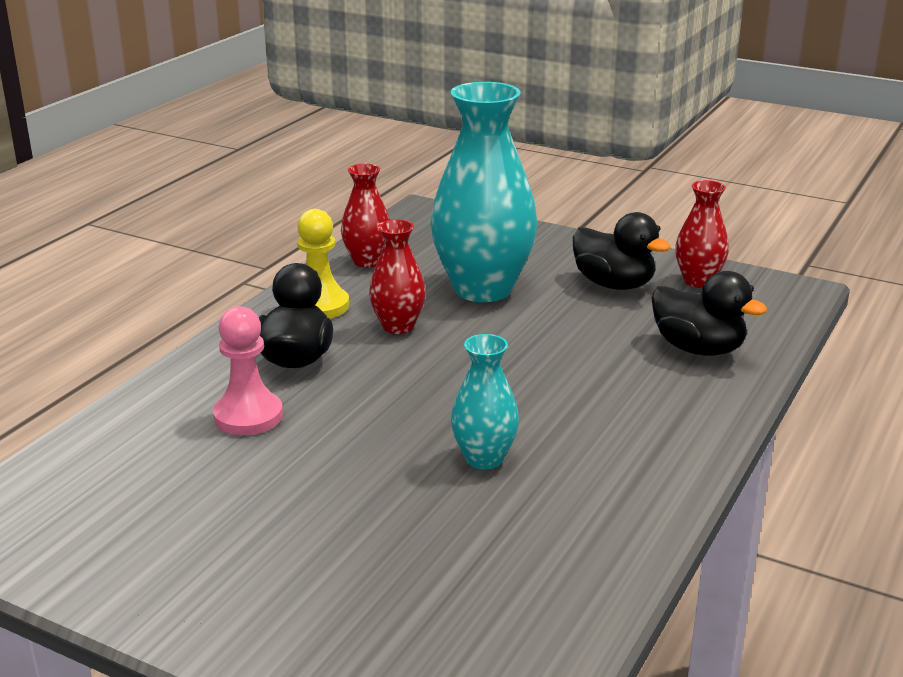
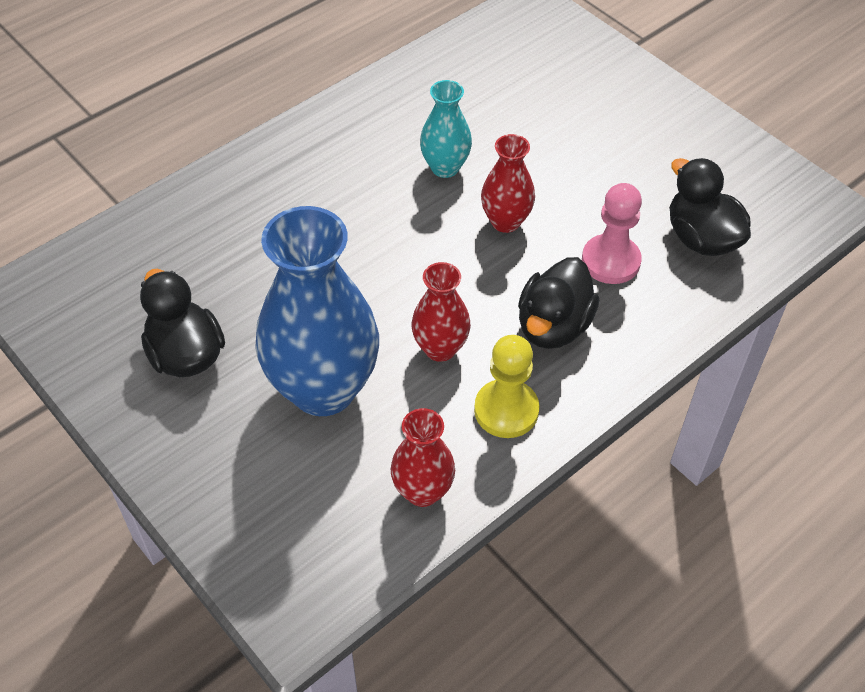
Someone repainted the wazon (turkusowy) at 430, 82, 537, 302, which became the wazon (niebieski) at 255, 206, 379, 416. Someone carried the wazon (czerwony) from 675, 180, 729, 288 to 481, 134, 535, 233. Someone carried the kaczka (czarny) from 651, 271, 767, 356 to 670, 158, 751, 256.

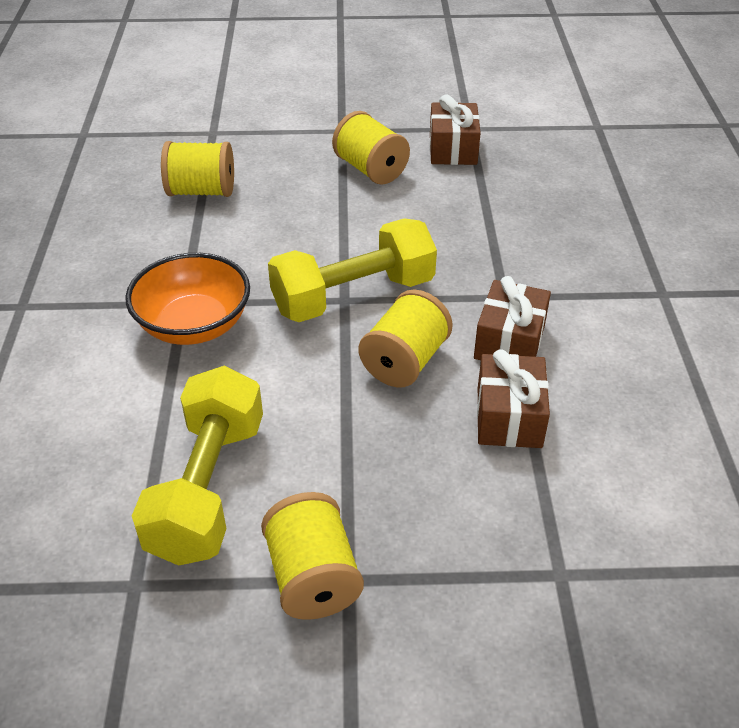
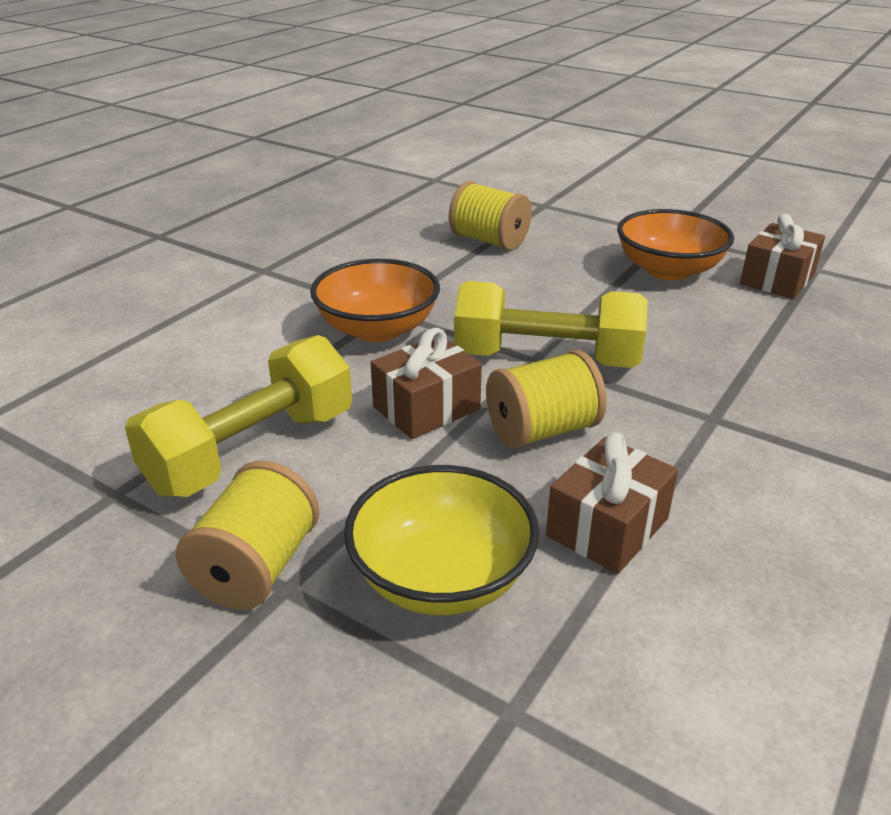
Someone swapped the szpulka (żółty) at 332, 111, 410, 185 for the miska (pomarańczowy) at 617, 209, 734, 281. Someone carried the prezent (brązowy) from 474, 276, 551, 360 to 370, 328, 482, 439. Someone put down the miska (żółty) at 344, 465, 539, 615.

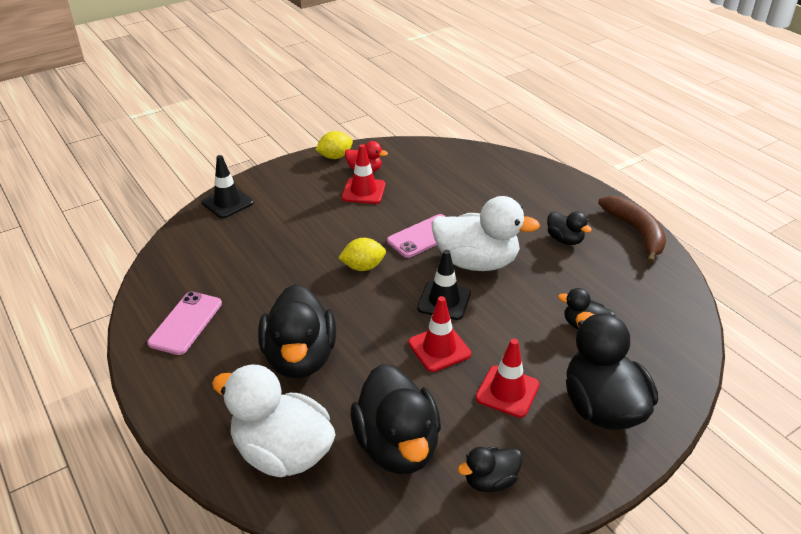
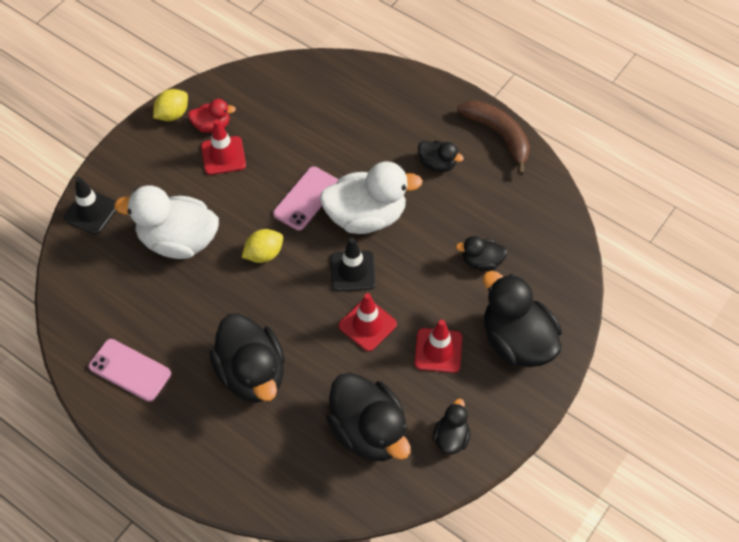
Someone rotated the telefon (różowy) at 147, 292, 222, 355 by 60 degrees counterclockwise. Someone carried the kaczka (biały) from 212, 365, 336, 477 to 114, 185, 219, 259. Someone rotated the kaczka (czarny) at 458, 447, 522, 492 by 150 degrees clockwise.

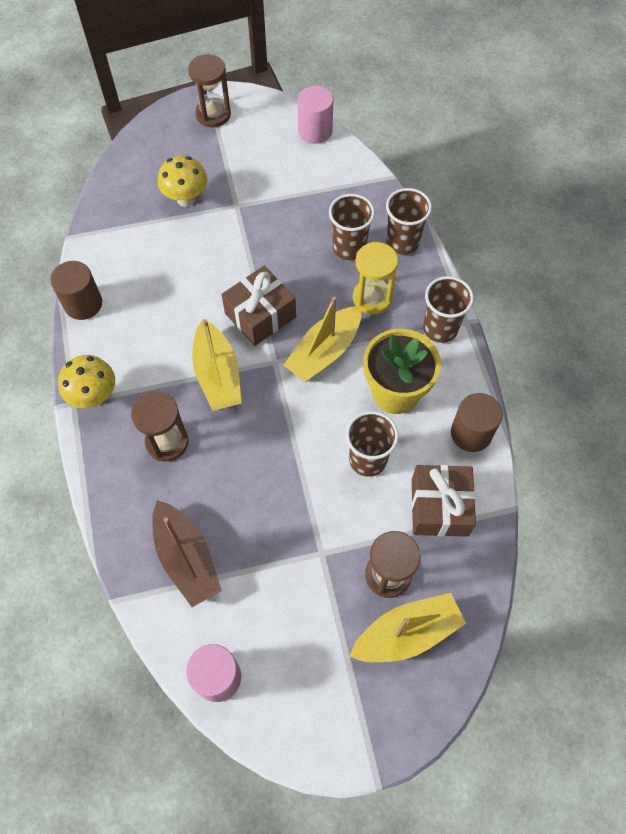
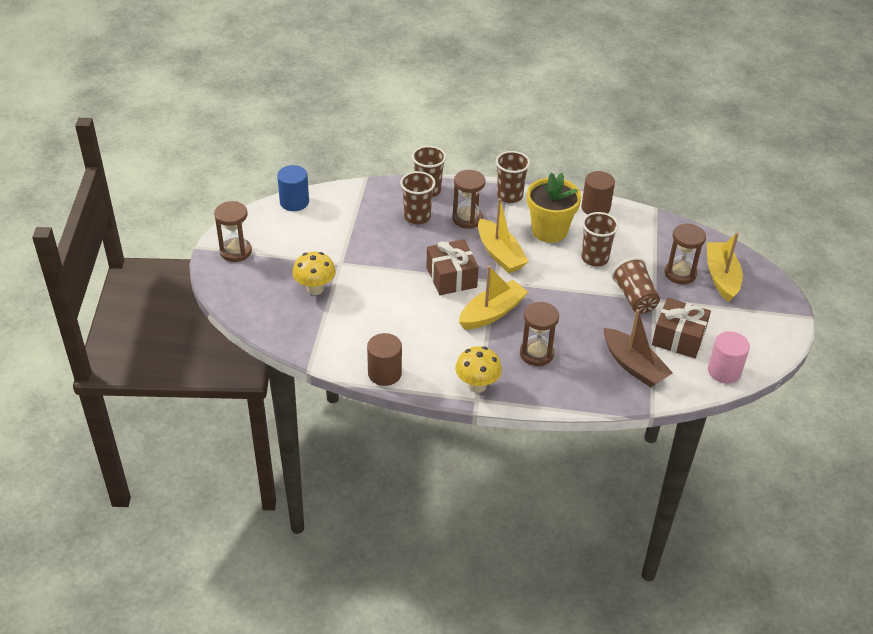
Someone repainted the walec (różowy) at 297, 86, 333, 144, which became the walec (niebieski) at 277, 165, 309, 211. Someone repainted the klepsydra (żółty) at 353, 242, 398, 314, which became the klepsydra (brązowy) at 452, 170, 485, 229. Someone rotated the łódka (żółty) at 192, 319, 242, 411 by 45 degrees counterclockwise. Someone carried the prezent (brązowy) from 412, 465, 476, 537 to 652, 298, 711, 358. Someone rotated the łódka (brązowy) at 152, 500, 222, 607 by 60 degrees clockwise. Someone put down the szklanka (brązowy) at 612, 257, 660, 313.

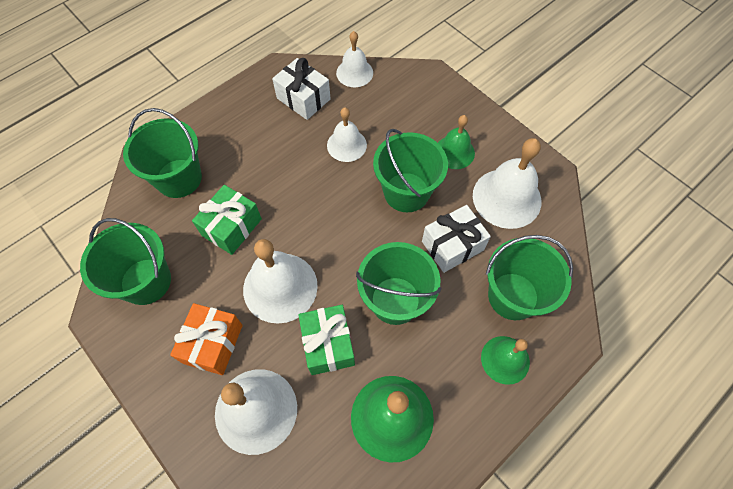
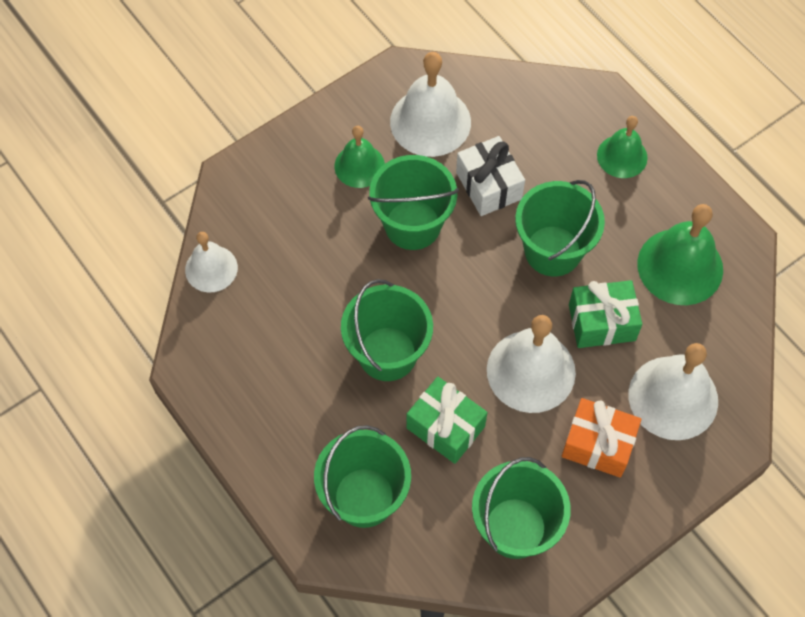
Someone took away the prezent (biały) at 272, 58, 331, 120. Someone took away the dzwonek (biały) at 327, 108, 367, 162. Someone carried the wiadro (zielony) from 486, 235, 573, 320 to 341, 279, 433, 381.

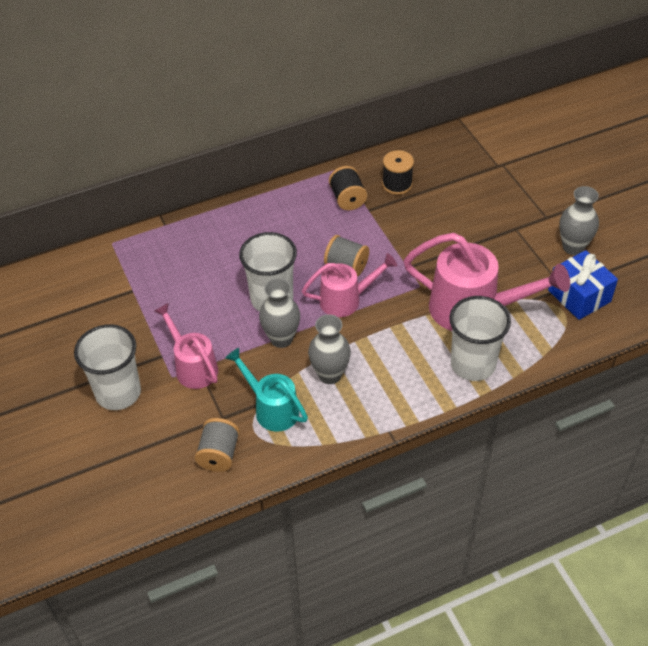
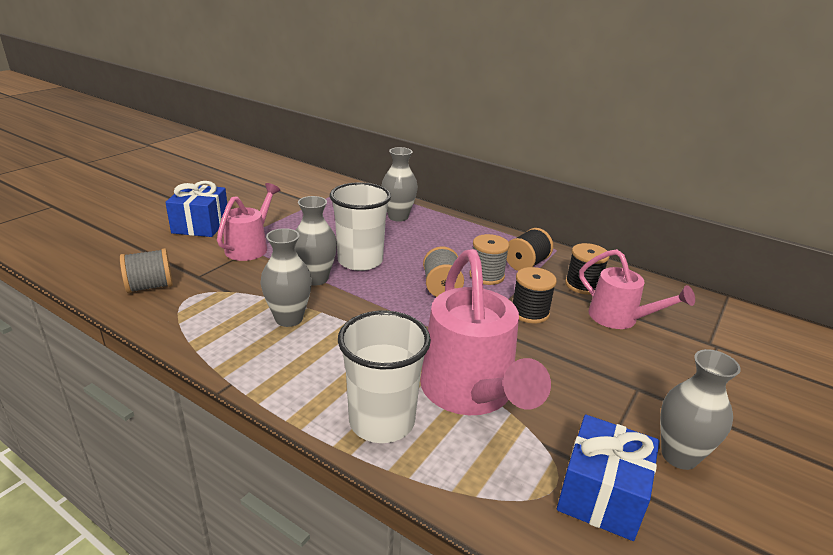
Someone carried the konewka (różowy) from 302, 253, 397, 317 to 579, 249, 695, 329. Someone swapped the szklanka (biały) at 74, 324, 141, 410 for the prezent (niebieski) at 165, 181, 227, 237. Someone took away the konewka (turkusowy) at 225, 348, 308, 432. Someone put down the wazon (szary) at 381, 147, 418, 222. Someone put down the szpulka (szary) at 469, 234, 510, 285. Someone put down the szpulka (czarny) at 513, 267, 557, 323.

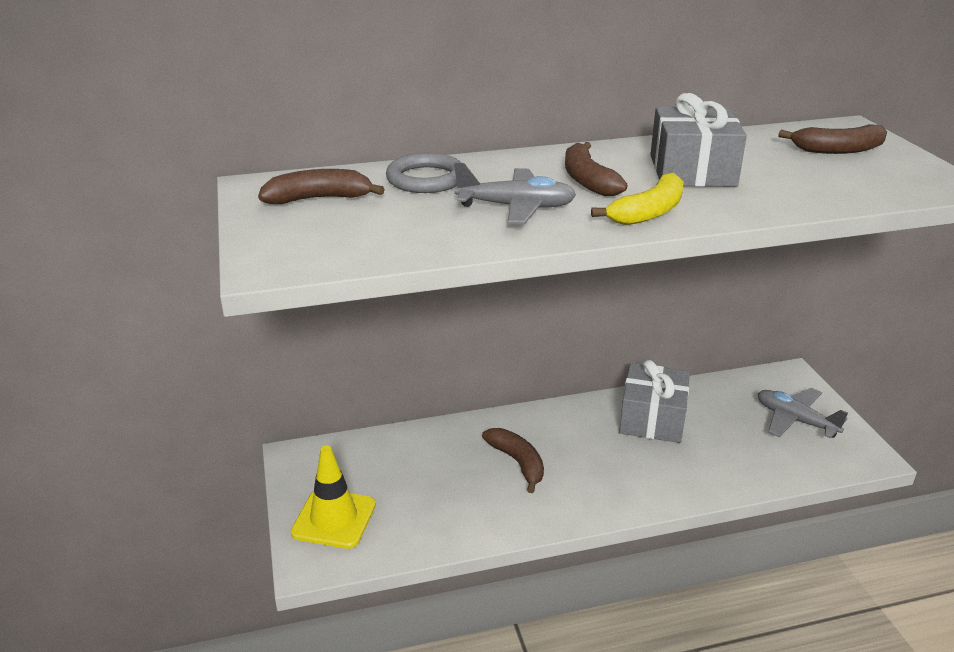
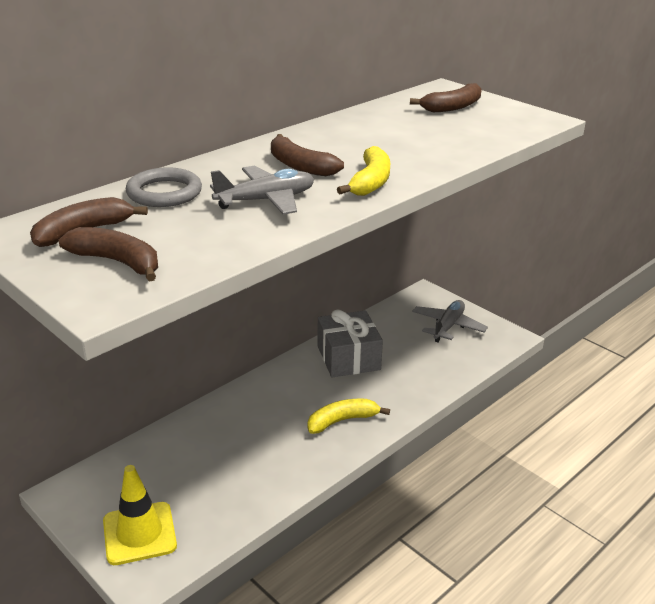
Someone took away the prezent (szary) at 650, 93, 747, 187. Someone rotated the samolot (szary) at 758, 388, 848, 439 by 105 degrees clockwise. Someone carried the banan (brązowy) from 482, 428, 544, 493 to 59, 227, 158, 281. Someone put down the banan (żółty) at 307, 398, 390, 434.

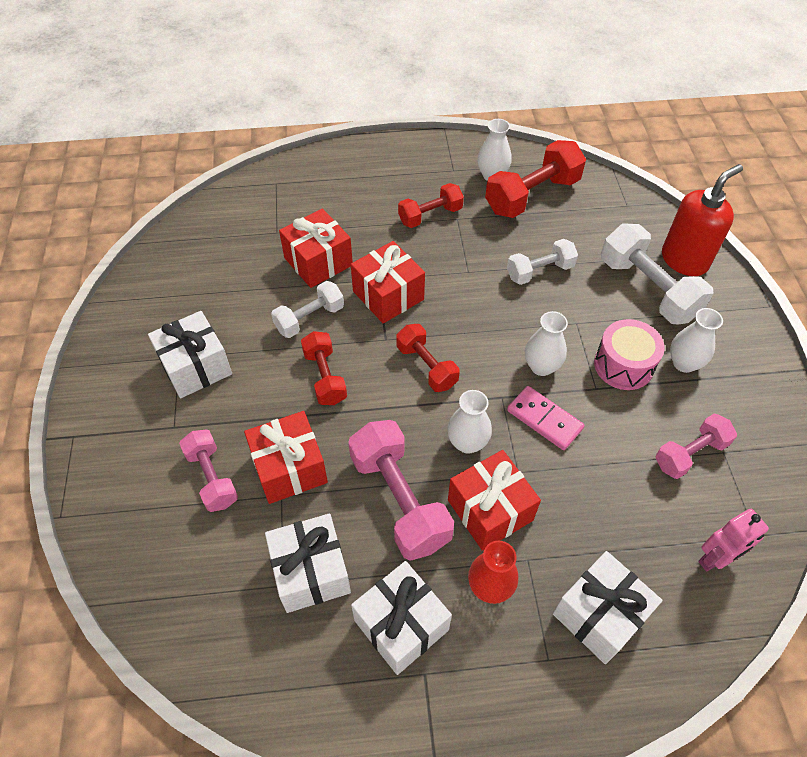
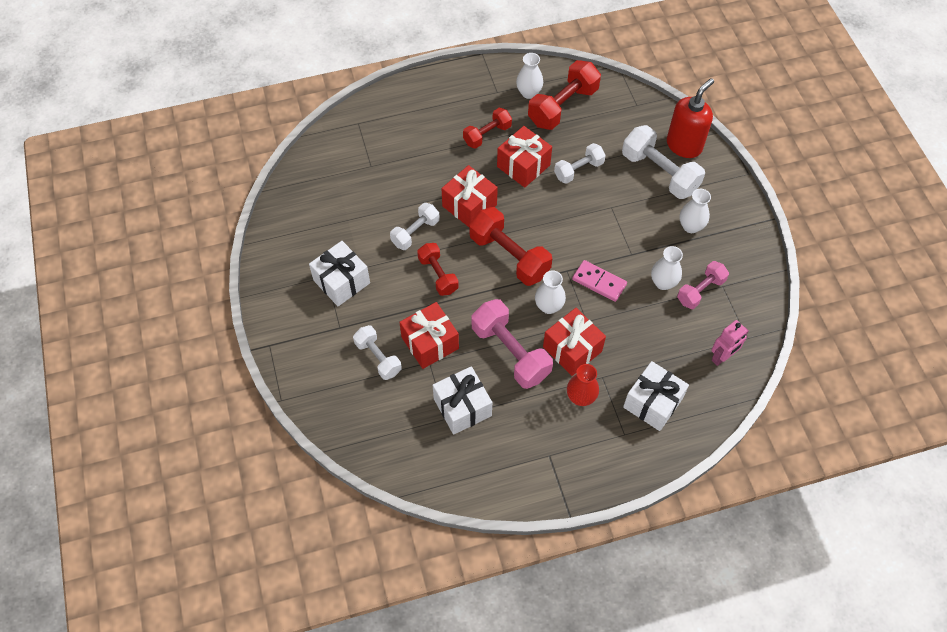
Someone carried the prezent (czerwony) from 279, 208, 353, 288 to 497, 126, 552, 188. Someone carried the wazon (biały) from 525, 311, 568, 376 to 651, 246, 683, 290. Someone took away the bęben (różowy) at 594, 319, 665, 390. Someone scaled the hantel (czerwony) at 396, 324, 460, 392 by 1.63. Someone repainted the hantel (różowy) at 179, 429, 238, 512, which became the hantel (biały) at 353, 325, 402, 380. Someone took away the prezent (biały) at 351, 561, 452, 675.

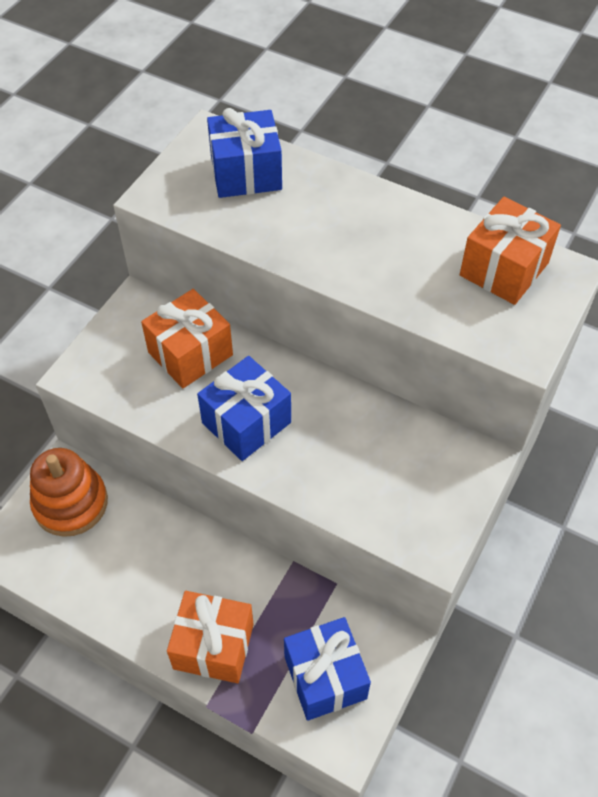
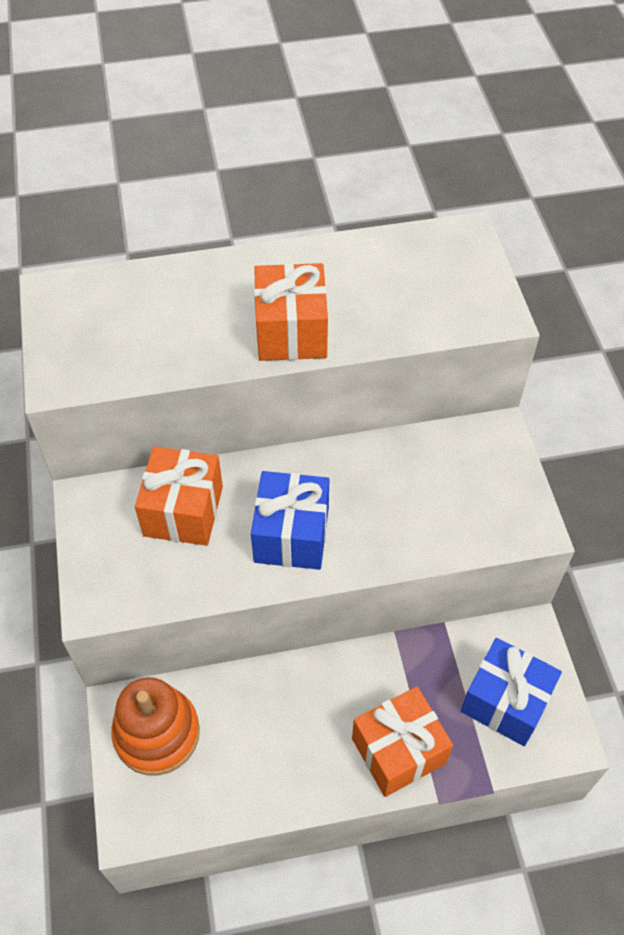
Someone took away the prezent (niebieski) at 207, 108, 282, 198. Someone carried the prezent (pomarańczowy) from 460, 197, 561, 305 to 254, 263, 328, 361.

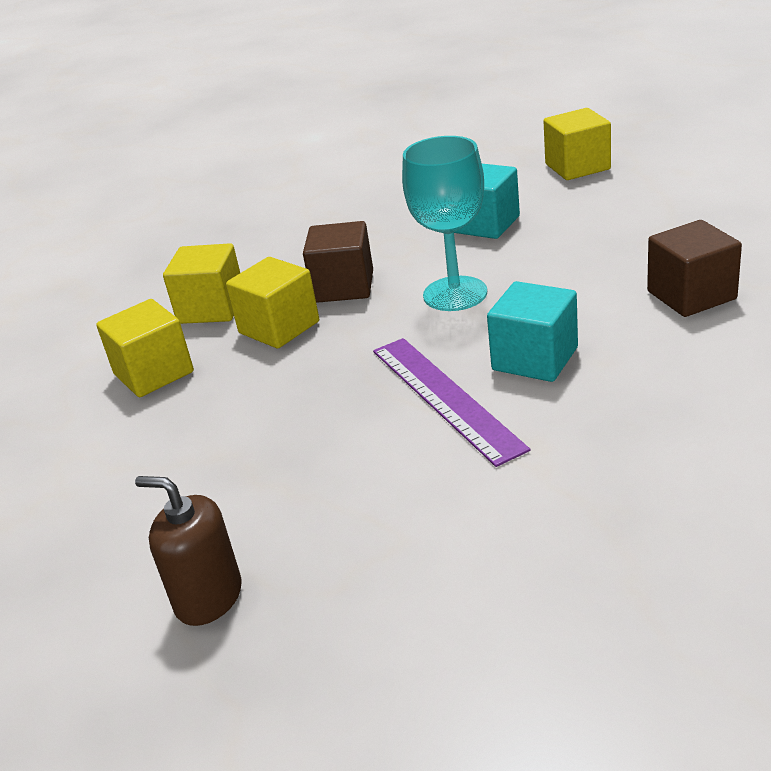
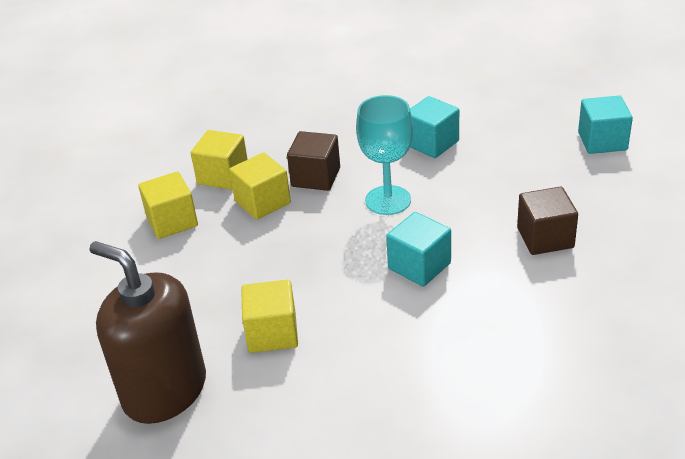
Someone carried the sześcian (żółty) from 544, 108, 611, 180 to 241, 280, 298, 353. Someone took away the linijka (fioletowy) at 373, 338, 530, 467. Someone scaled the dozownik mydła (brązowy) at 135, 476, 242, 626 by 1.93. Someone put down the sześcian (turkusowy) at 578, 95, 633, 154.

